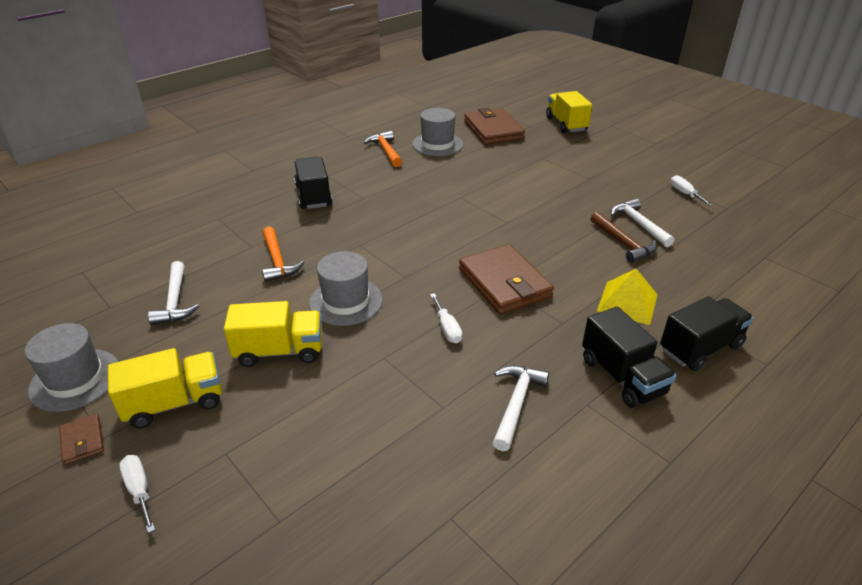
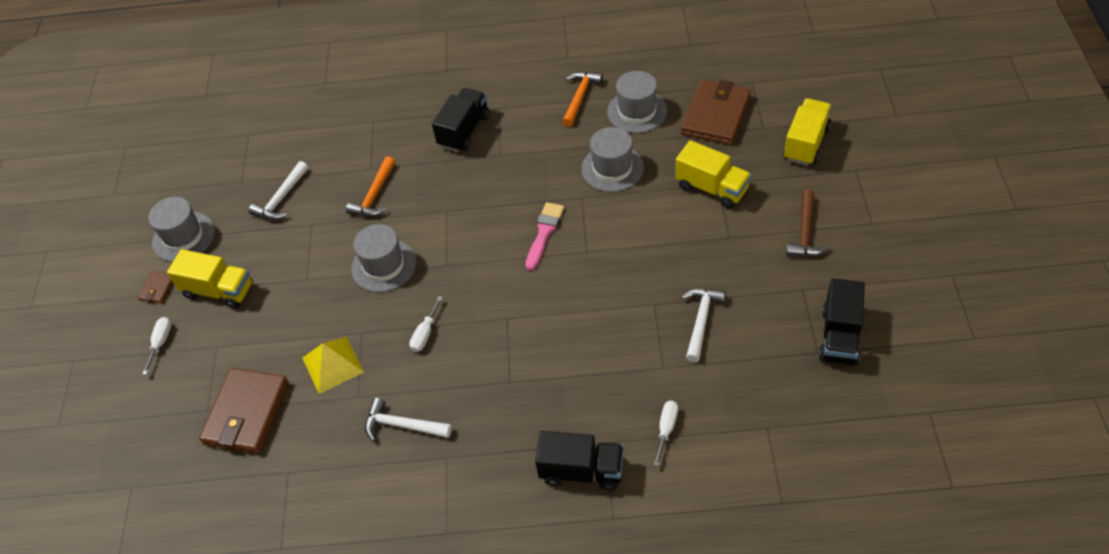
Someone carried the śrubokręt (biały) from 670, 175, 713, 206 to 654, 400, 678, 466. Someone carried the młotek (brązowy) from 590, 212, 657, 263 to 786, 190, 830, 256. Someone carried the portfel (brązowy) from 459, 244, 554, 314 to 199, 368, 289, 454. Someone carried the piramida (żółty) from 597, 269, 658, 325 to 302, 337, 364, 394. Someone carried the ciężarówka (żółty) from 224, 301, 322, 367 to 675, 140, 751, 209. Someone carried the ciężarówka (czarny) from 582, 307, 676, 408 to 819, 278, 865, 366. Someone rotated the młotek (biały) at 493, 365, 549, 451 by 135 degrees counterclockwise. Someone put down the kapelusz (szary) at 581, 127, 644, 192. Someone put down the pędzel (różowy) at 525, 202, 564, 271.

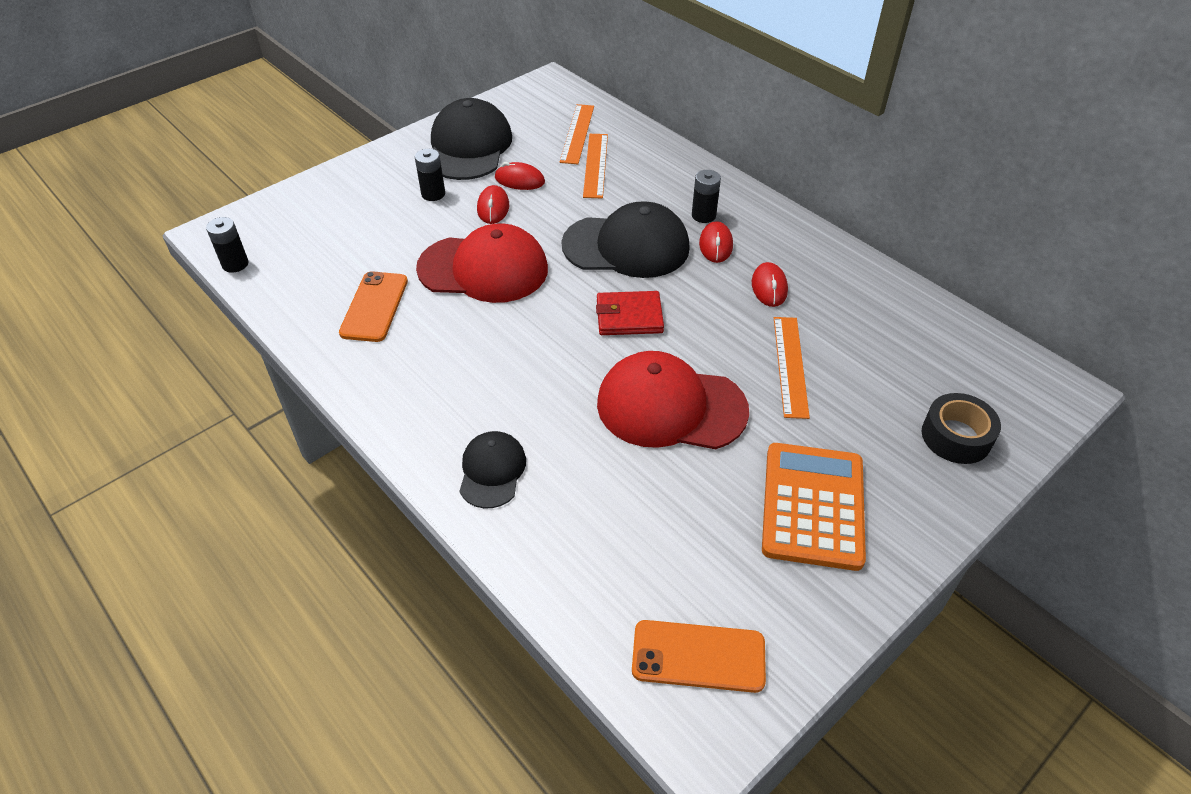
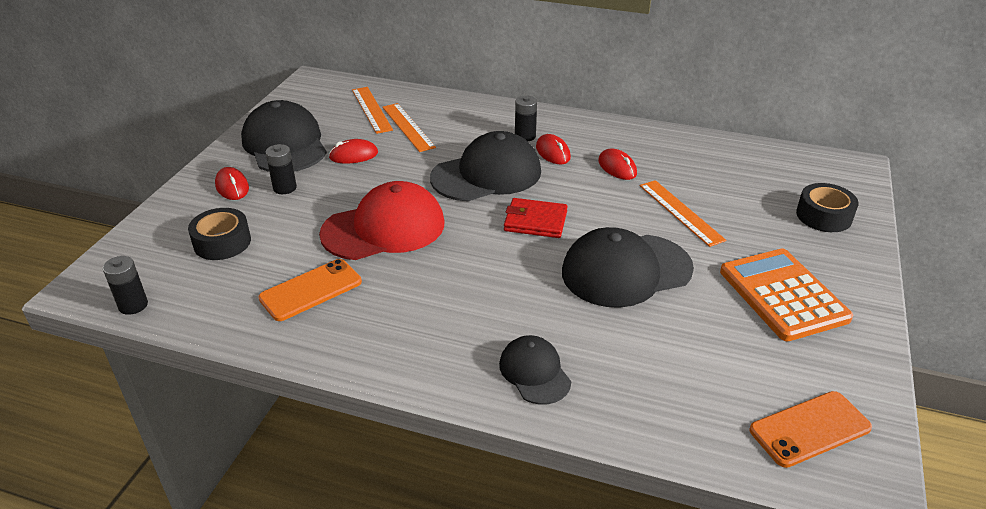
Someone carried the myszka (czerwony) from 477, 185, 509, 224 to 215, 167, 249, 200. Someone rotated the telefon (pomarańczowy) at 339, 271, 408, 342 by 75 degrees clockwise. Someone rotated the portfel (czerwony) at 596, 291, 664, 335 by 45 degrees clockwise. Someone repainted the czapka (czerwony) at 597, 351, 749, 449, which became the czapka (czarny) at 562, 227, 694, 308. Someone put down the taśma klejąca (czarny) at 188, 208, 251, 260.

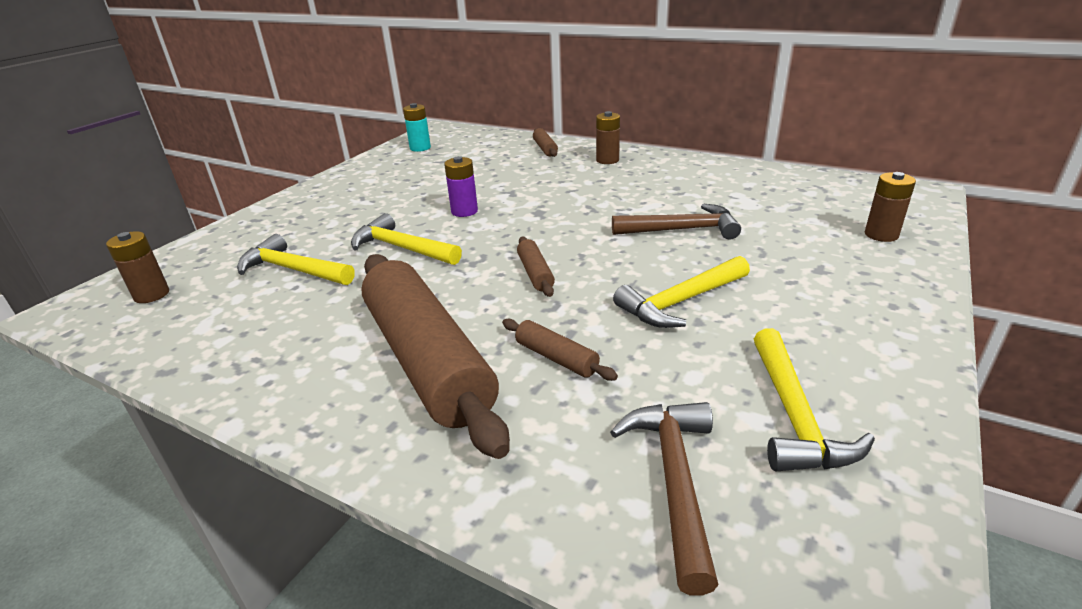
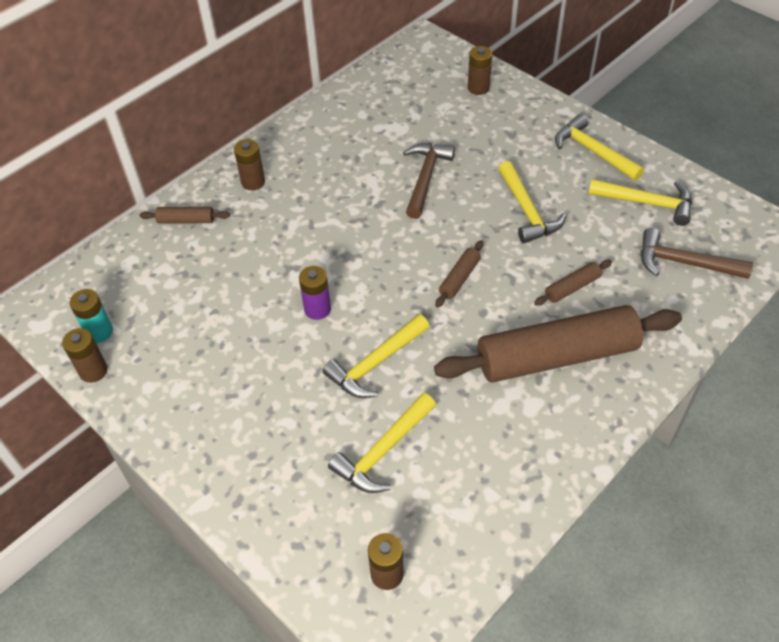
Someone rotated the wałek do ciasta (brązowy) at 517, 237, 555, 297 by 60 degrees counterclockwise. Someone put down the młotek (żółty) at 555, 114, 644, 181. Someone put down the bateria (brązowy) at 62, 328, 107, 383.

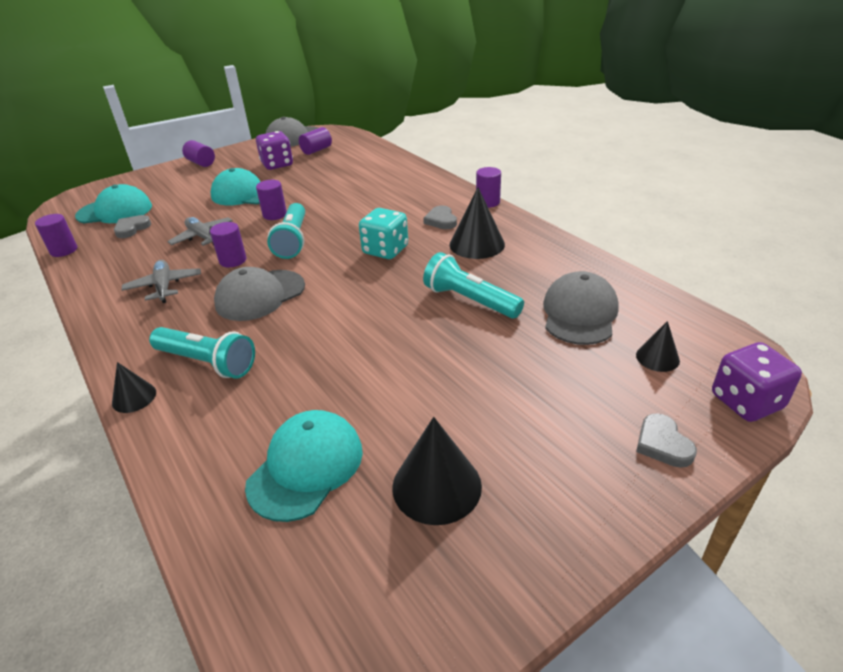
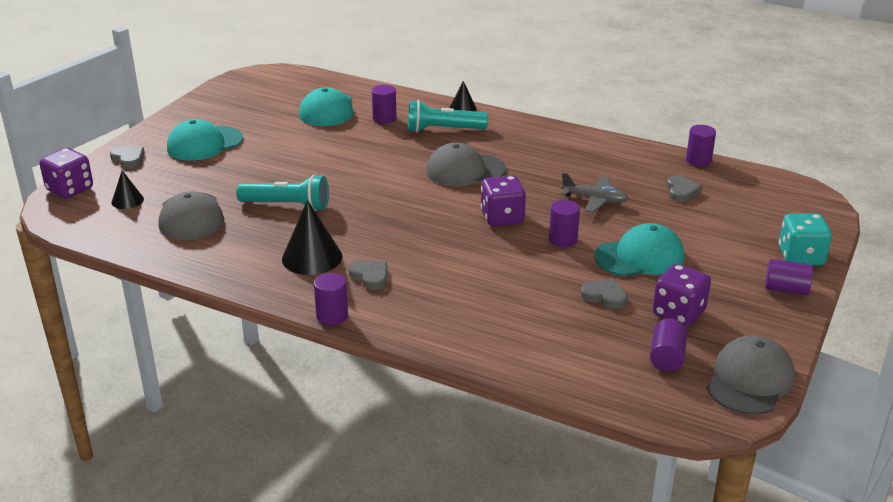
Someone carried the czapka (turkusowy) from 75, 184, 152, 223 to 167, 119, 243, 161. Someone swapped the latarka (turkusowy) at 267, 203, 305, 259 for the kostka do gry (fioletowy) at 481, 175, 526, 226. Someone carried the kostka do gry (turkusowy) from 359, 208, 408, 259 to 779, 214, 832, 265. Someone carried the walec (fioletowy) from 210, 222, 247, 267 to 372, 85, 397, 124. Someone took away the samolot (szary) at 122, 260, 201, 303. Someone rotated the czapka (szary) at 214, 267, 305, 321 by 120 degrees counterclockwise. Someone took away the stożek (czarny) at 392, 417, 482, 525. Someone put down the serce (szary) at 580, 278, 627, 309.

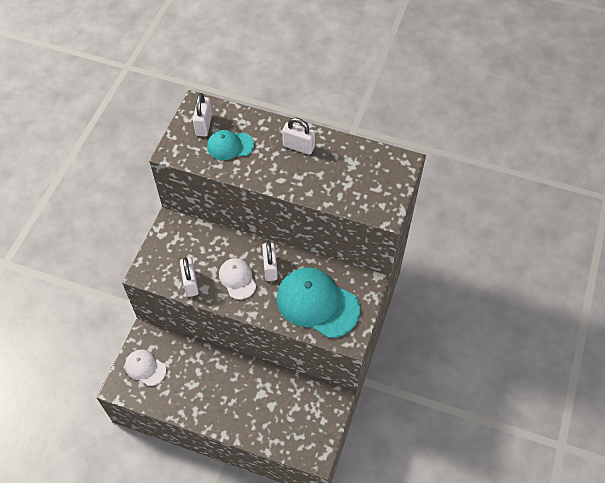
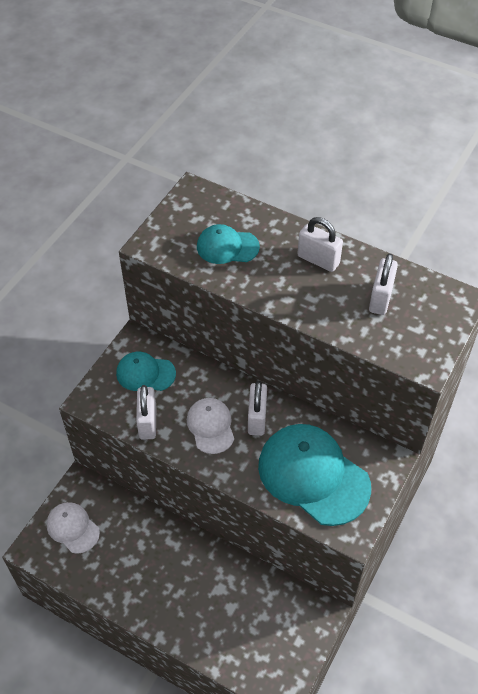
Someone carried the kłódka (biały) from 193, 93, 212, 137 to 369, 253, 398, 315. Someone put down the czapka (turkusowy) at 116, 352, 176, 391.

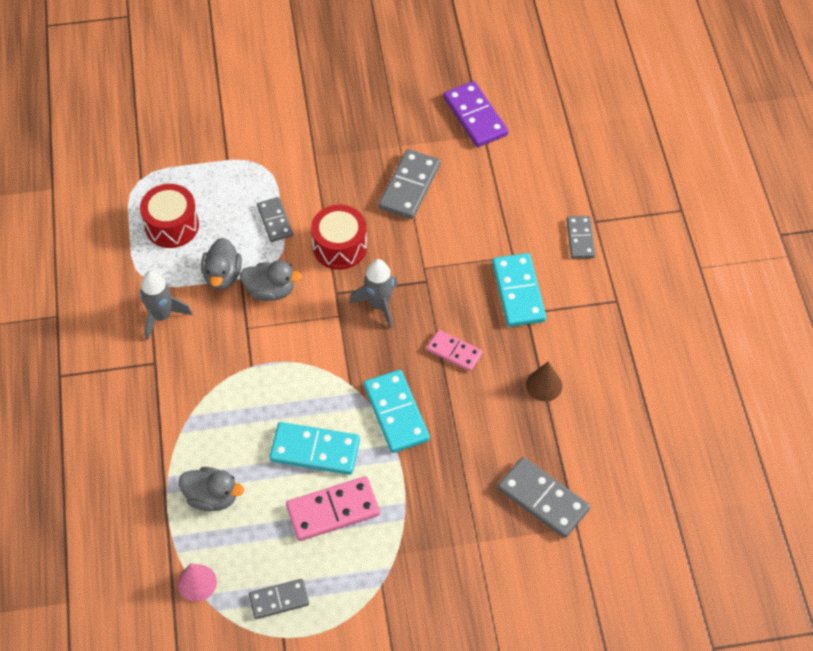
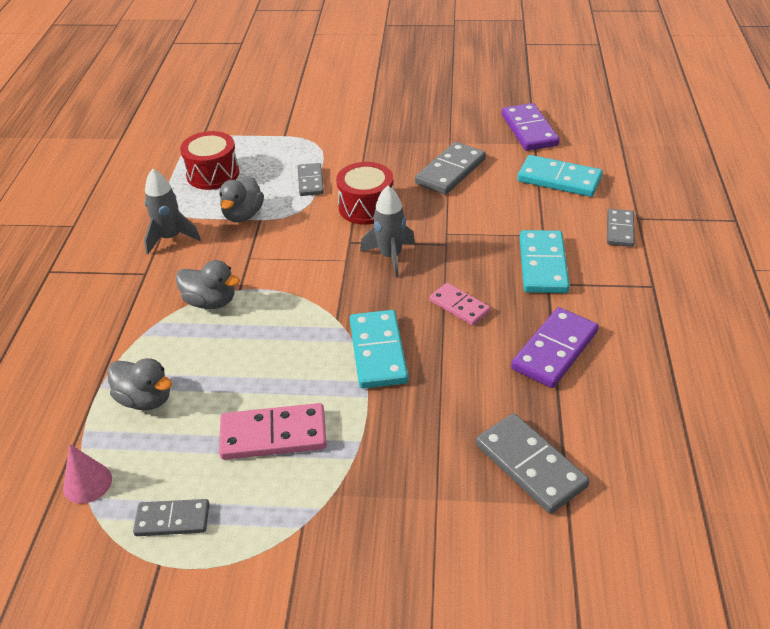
Someone carried the kaczka (szary) from 240, 260, 302, 301 to 176, 260, 240, 309. Someone swapped the stożek (brązowy) at 526, 362, 562, 401 for the kostka domina (fioletowy) at 511, 307, 599, 388. Someone carried the kostka domina (turkusowy) from 269, 422, 360, 475 to 517, 155, 603, 197.

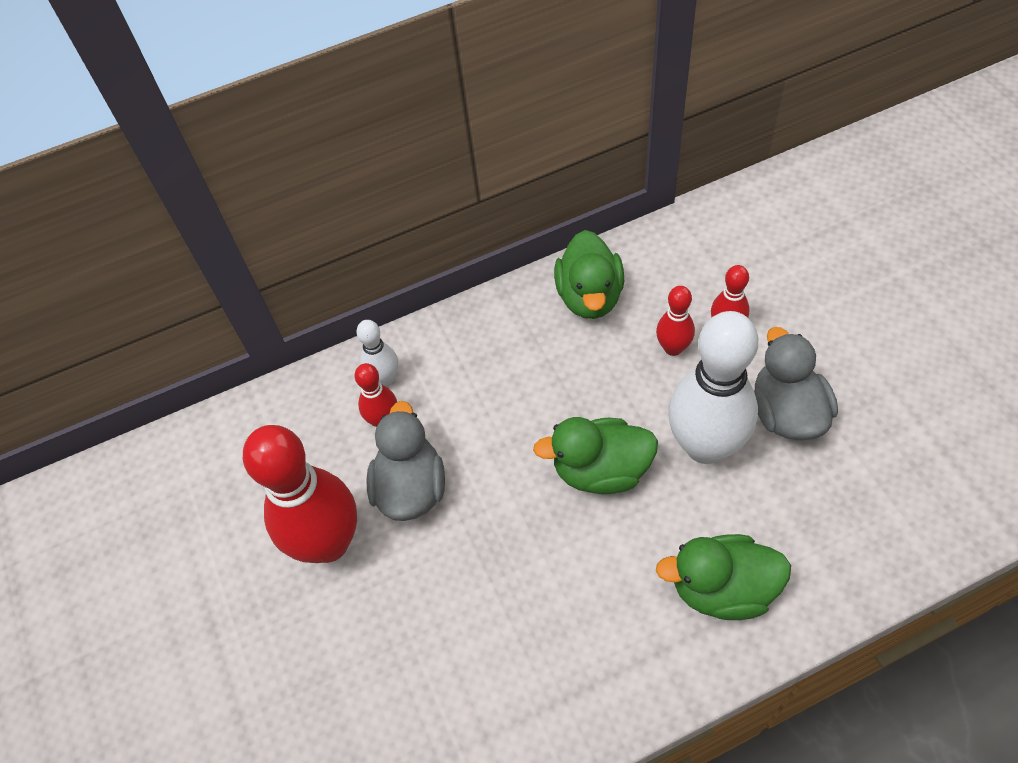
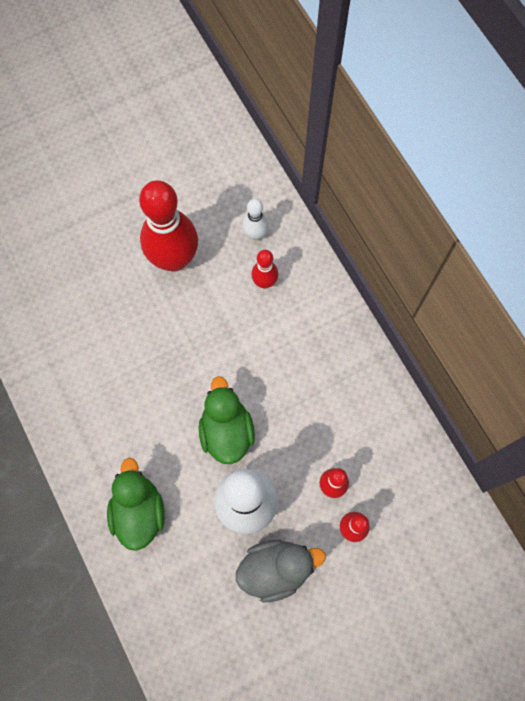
Someone took away the kaczka (zielony) at 554, 230, 624, 319. Someone carried the kręgiel (biały) from 357, 320, 398, 387 to 242, 199, 269, 240. Someone took away the kaczka (szary) at 366, 401, 445, 521.

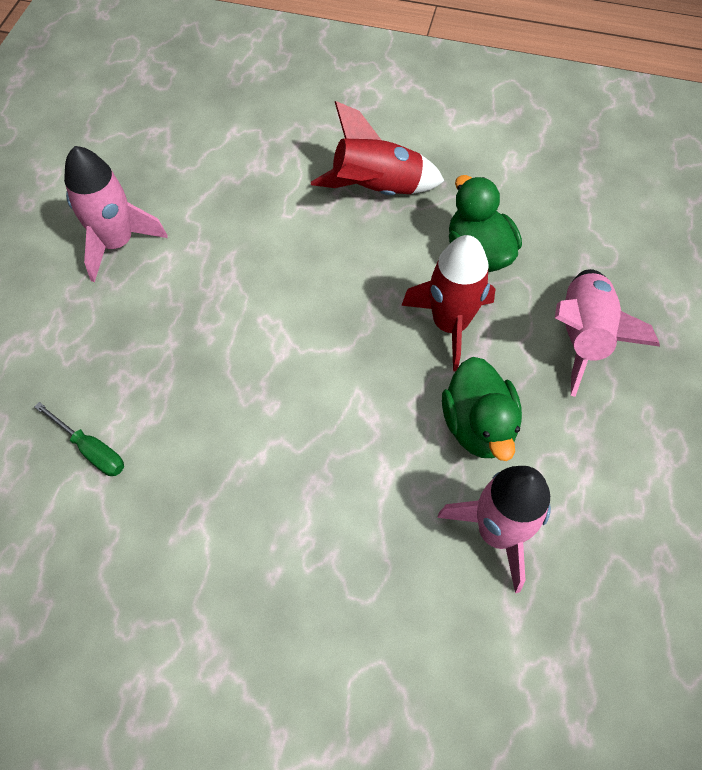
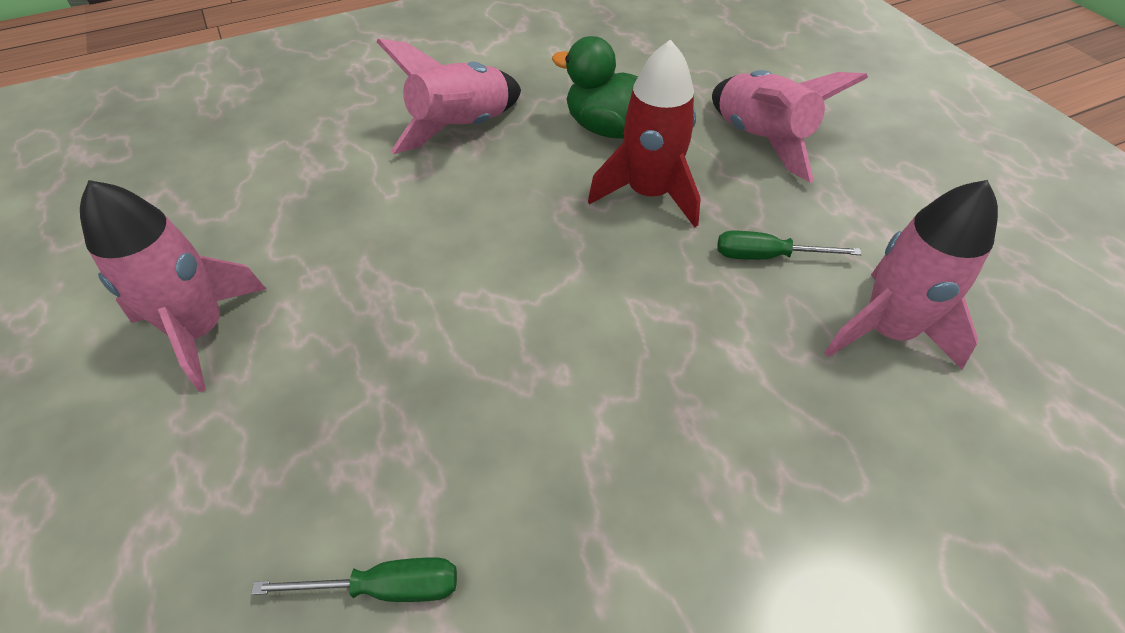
Someone repainted the rakieta (czerwony) at 311, 101, 445, 195, which became the rakieta (różowy) at 376, 38, 521, 154. Someone swapped the kaczka (zielony) at 442, 357, 522, 461 for the śrubokręt (zielony) at 717, 231, 862, 260.

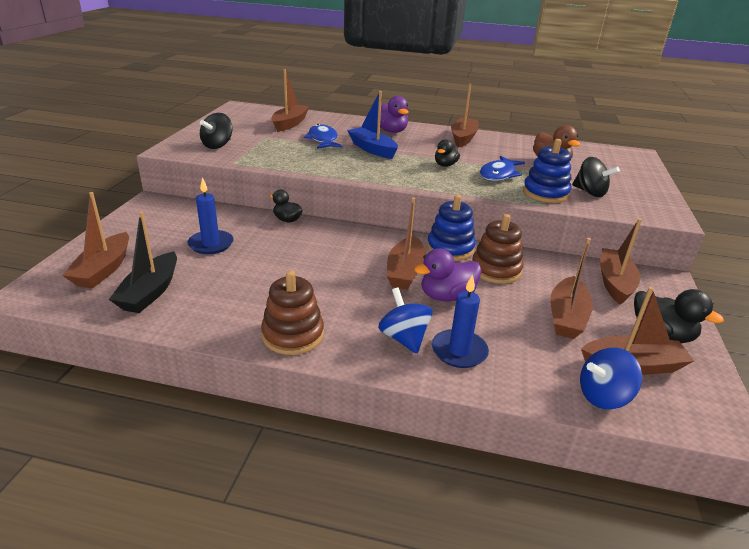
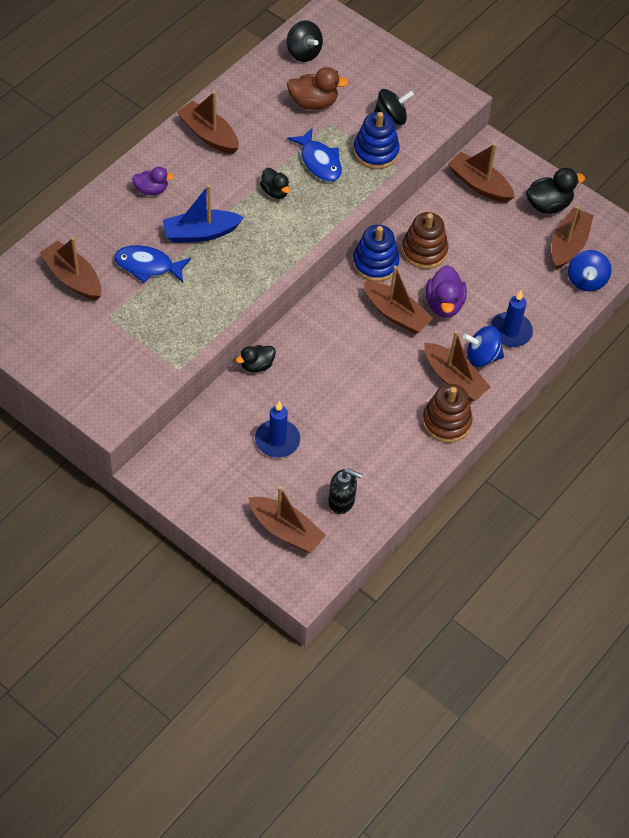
Someone scaled the kaczka (fioletowy) at 380, 96, 408, 133 by 0.66. Someone carried the bączek (czarny) from 200, 113, 233, 149 to 287, 20, 323, 62. Someone swapped the łódka (czarny) at 109, 212, 177, 313 for the dozownik mydła (czarny) at 328, 469, 363, 514. Someone carried the łódka (brązowy) from 550, 238, 593, 339 to 424, 331, 491, 401.

